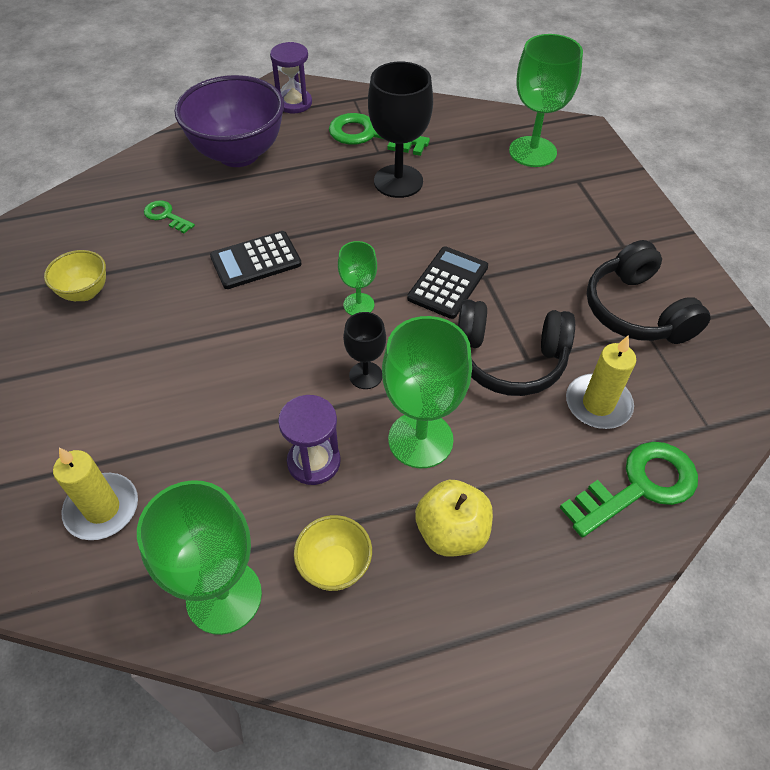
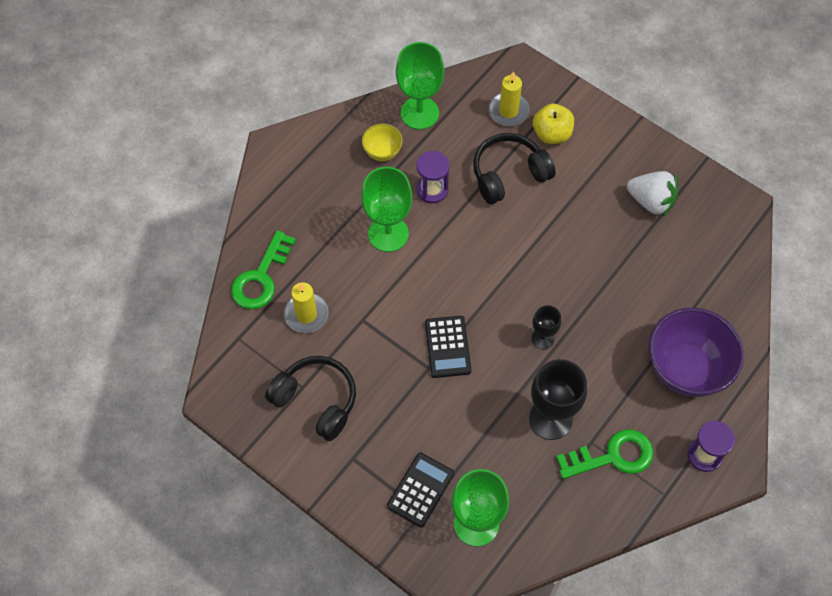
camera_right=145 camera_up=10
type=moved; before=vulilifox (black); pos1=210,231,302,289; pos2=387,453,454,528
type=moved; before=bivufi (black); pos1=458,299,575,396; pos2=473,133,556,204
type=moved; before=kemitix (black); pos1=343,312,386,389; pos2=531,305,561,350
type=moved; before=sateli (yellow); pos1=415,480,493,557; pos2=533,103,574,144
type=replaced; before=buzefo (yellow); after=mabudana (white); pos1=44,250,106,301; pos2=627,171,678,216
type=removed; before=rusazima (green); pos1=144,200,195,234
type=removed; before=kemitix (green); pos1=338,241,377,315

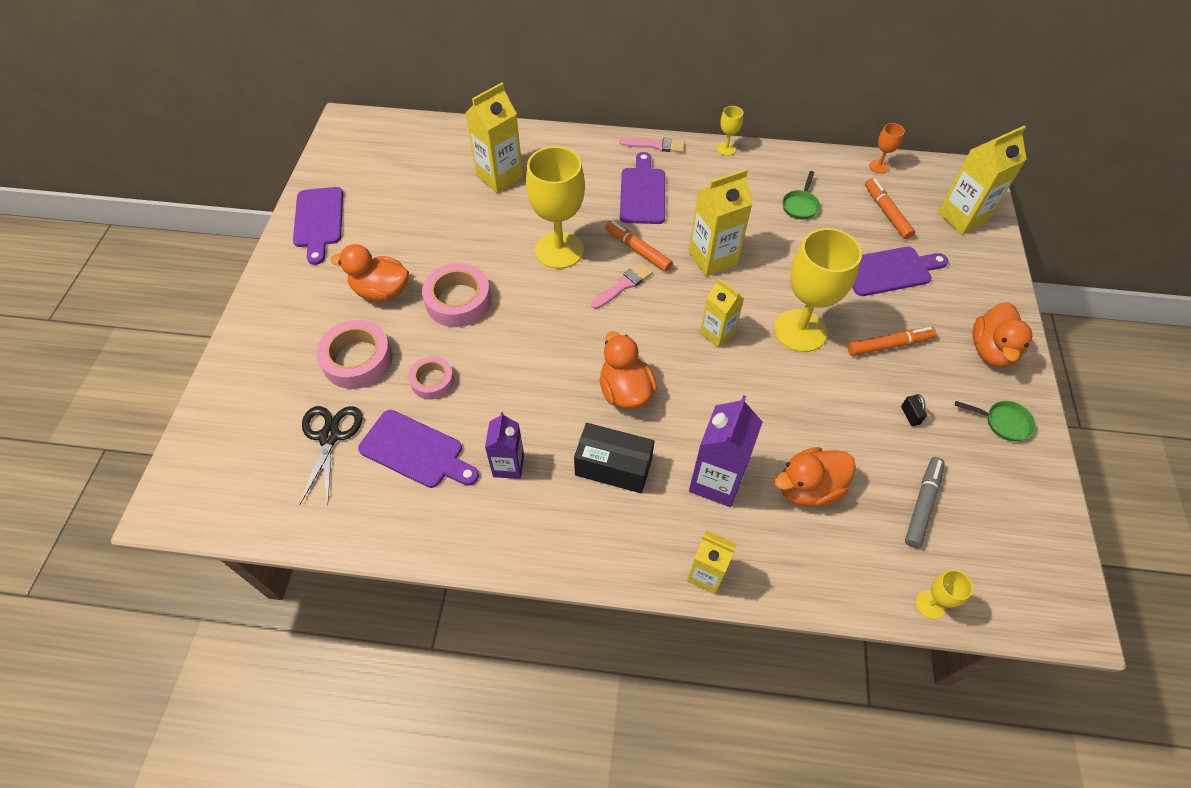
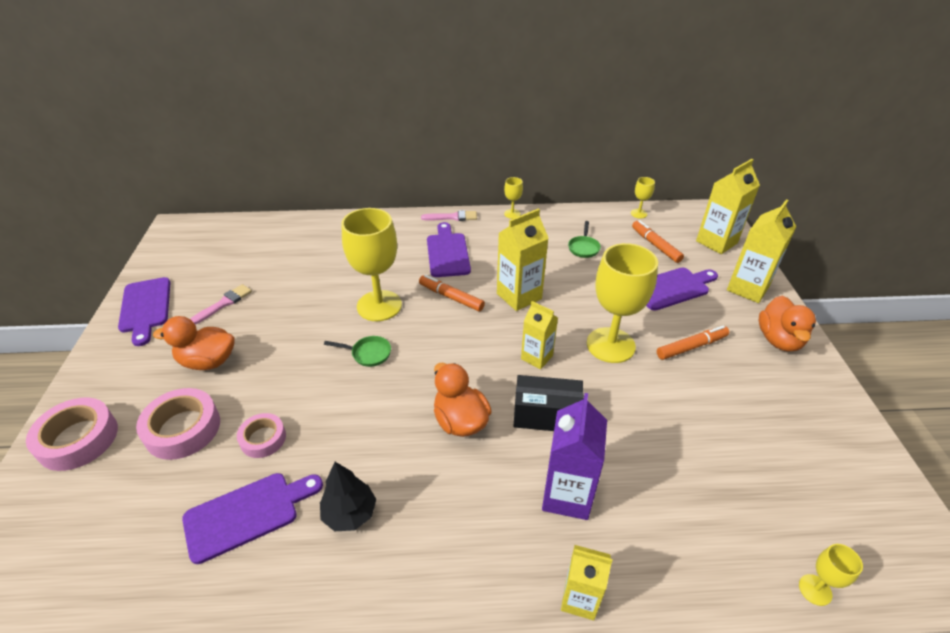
camera_right=-10 camera_up=-15
type=moved; before=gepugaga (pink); pos1=422,263,491,327; pos2=26,397,118,471
type=turned; before=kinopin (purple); pos1=358,410,479,488; pos2=182,473,323,564; turn=-45
type=moved; before=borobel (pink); pos1=591,262,653,309; pos2=190,284,252,324
type=replaced; before=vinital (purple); after=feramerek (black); pos1=485,412,524,479; pos2=320,462,376,531
type=moved; before=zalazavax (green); pos1=955,401,1036,441; pos2=324,336,391,367
type=moved; before=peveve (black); pos1=574,423,655,493; pos2=514,375,584,431
type=recoloured; before=kemitix (orange); after=kemitix (yellow); pos1=869,123,905,174; pos2=631,177,655,218
type=moved; before=vinital (yellow); pos1=465,83,523,193; pos2=727,199,796,303
type=removed; before=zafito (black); pos1=300,406,363,505
type=removed; before=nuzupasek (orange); pos1=774,447,856,507
type=removed; before=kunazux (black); pos1=901,394,927,426
type=removed; before=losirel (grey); pos1=905,457,945,548

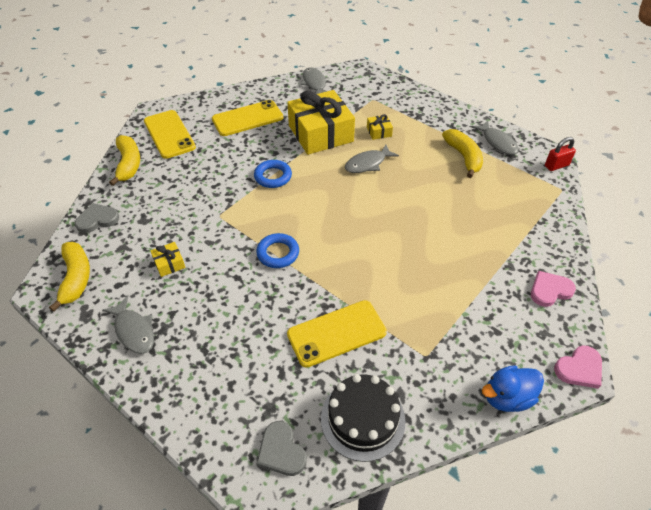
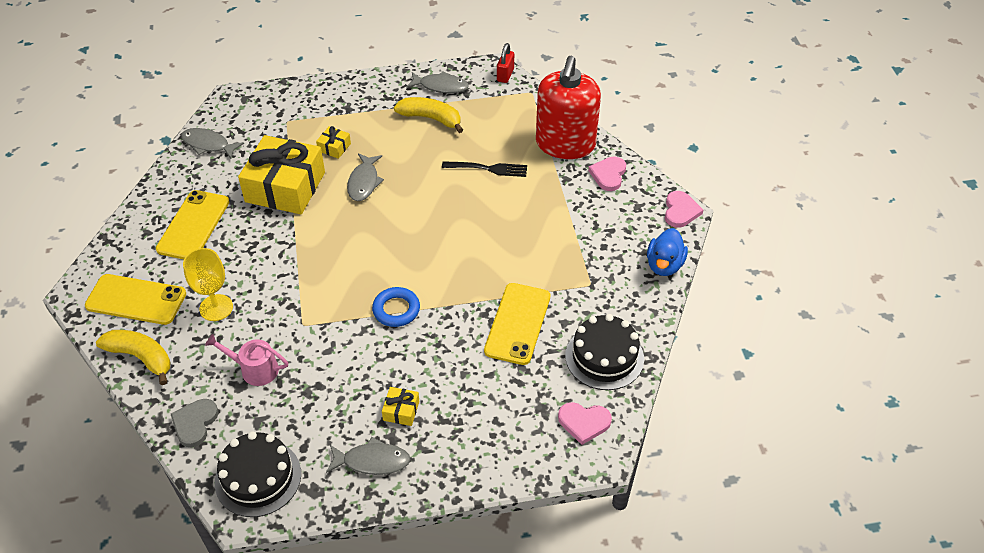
camera_right=-50 camera_up=0
type=added; after=kemitix (yellow); pos2=183,248,233,321
type=added; after=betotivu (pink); pos2=205,334,288,386
type=replaced; before=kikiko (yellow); after=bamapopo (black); pos1=49,242,90,312; pos2=215,431,301,517
type=moved; before=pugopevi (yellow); pos1=150,242,185,277; pos2=382,387,419,426
type=added; after=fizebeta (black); pos2=442,161,527,177
type=added; after=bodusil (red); pos2=536,56,601,159
type=recoloured; before=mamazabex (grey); after=mamazabex (pink); pos1=256,421,307,476; pos2=558,402,612,445
type=removed; before=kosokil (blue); pos1=254,160,292,188

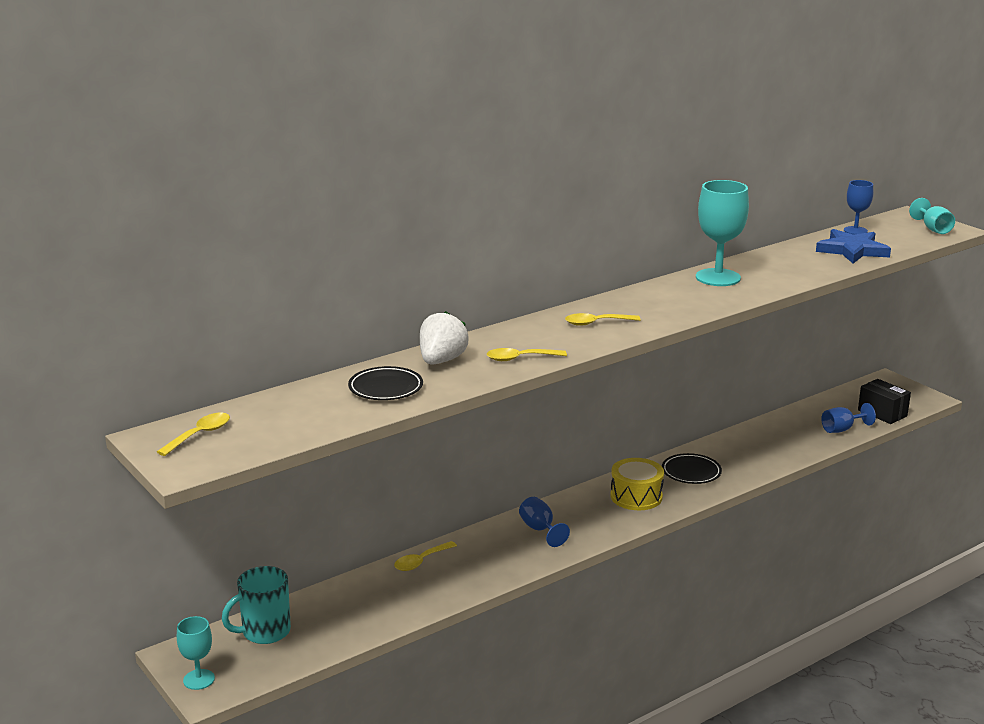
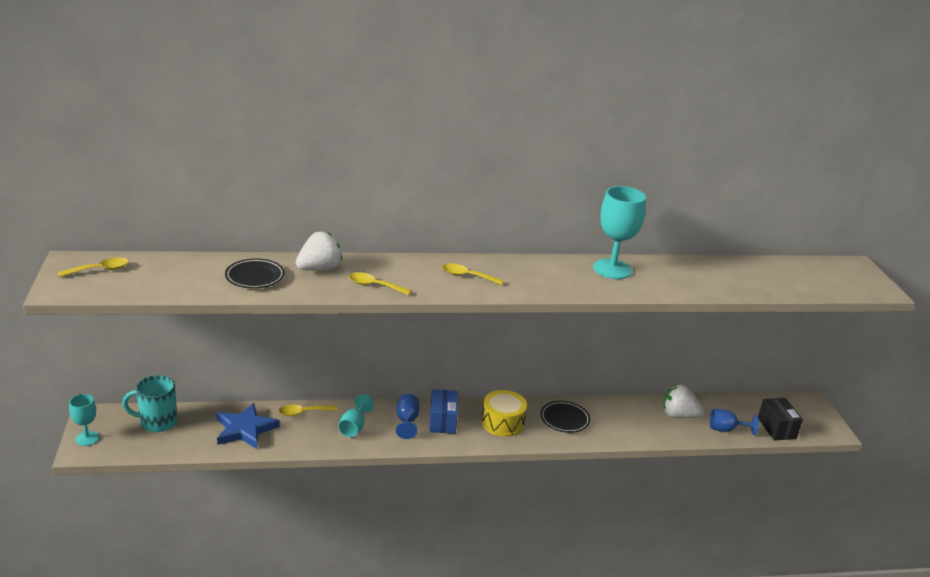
camera_right=25 camera_up=5
type=moved; before=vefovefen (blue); pos1=816,229,891,263; pos2=216,403,279,450
type=moved; before=kemitix (turquoise); pos1=909,198,955,234; pos2=338,394,374,437
type=added; after=peveve (blue); pos2=429,389,458,434
type=added; after=mabudana (white); pos2=663,385,704,419
type=removed; before=kemitix (blue); pos1=844,180,873,235

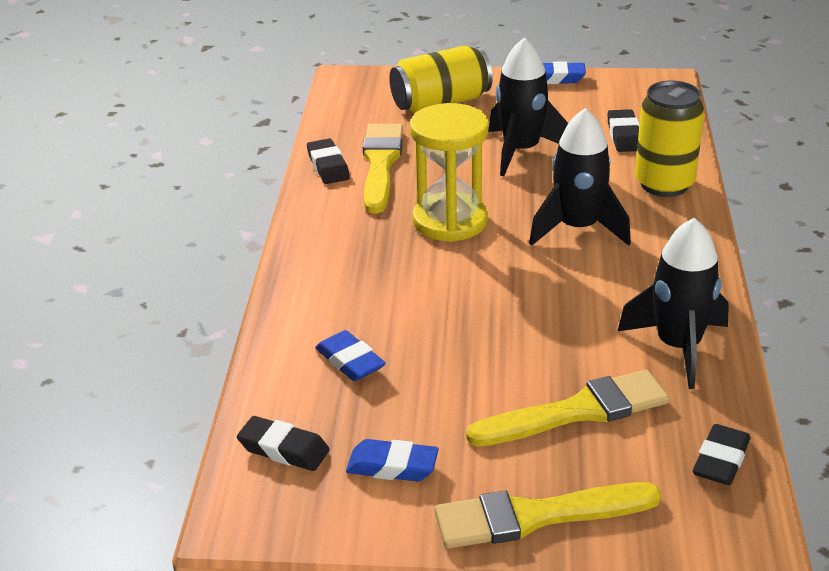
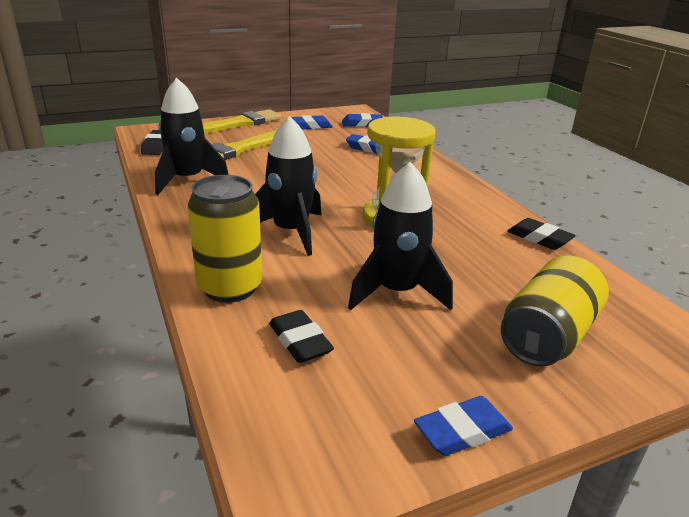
camera_right=150 camera_up=-5
type=recoloured; before=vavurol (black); after=vavurol (blue); pos1=237,416,330,471; pos2=342,113,383,127
type=removed; before=borobel (yellow); pos1=363,124,403,213

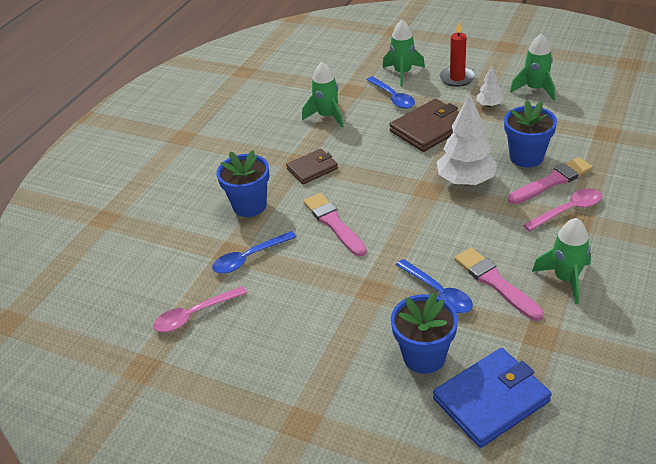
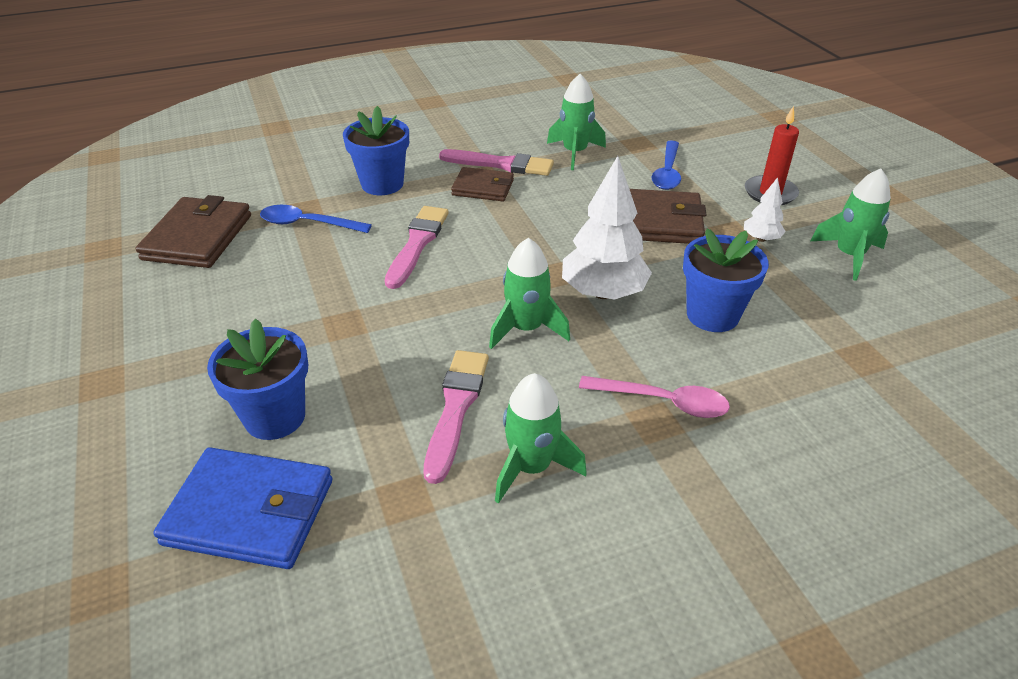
camera_right=40 camera_up=0
type=replaced; before=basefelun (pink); after=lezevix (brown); pos1=153,286,247,332; pos2=136,195,251,268
type=moved; before=borobel (pink); pos1=508,157,593,204; pos2=439,149,554,176
type=moved; before=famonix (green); pos1=383,20,425,87; pos2=489,238,570,349
type=removed; before=basefelun (blue); pos1=396,259,473,313

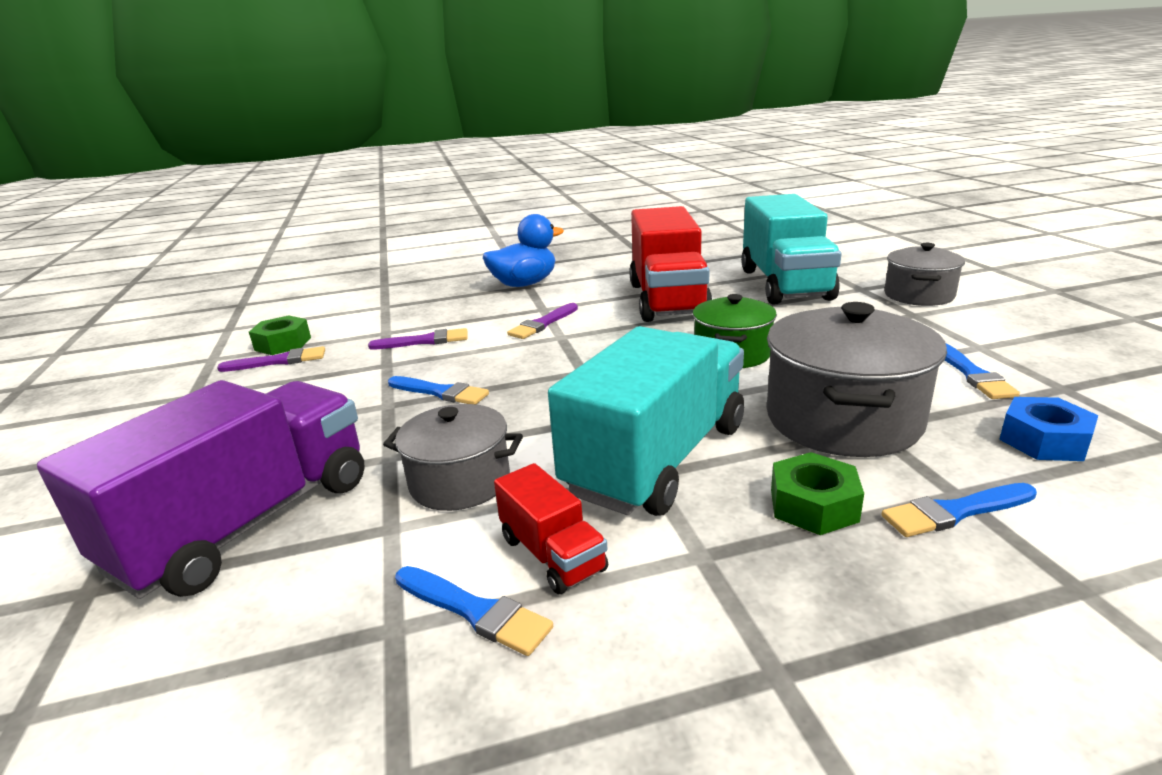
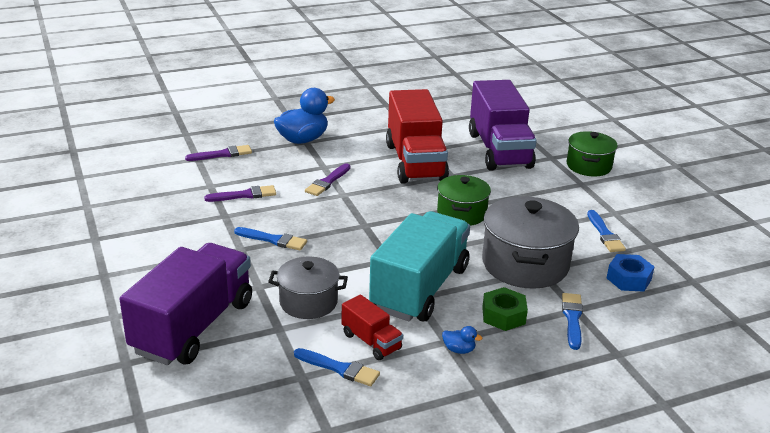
camera_right=-10 camera_up=5
type=moved; before=borobel (purple); pos1=217,346,325,372; pos2=185,145,252,161
type=added; after=nuzupasek (blue); pos2=442,326,482,354
type=recoloured; before=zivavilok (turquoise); after=zivavilok (purple); pos1=741,194,841,305; pos2=469,80,537,171
type=turned; before=borobel (blue); pos1=881,483,1037,537; pos2=562,293,583,350; turn=120
type=recoloured; before=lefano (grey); after=lefano (green); pos1=884,243,965,306; pos2=567,131,618,176
type=removed; before=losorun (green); pos1=249,315,311,355

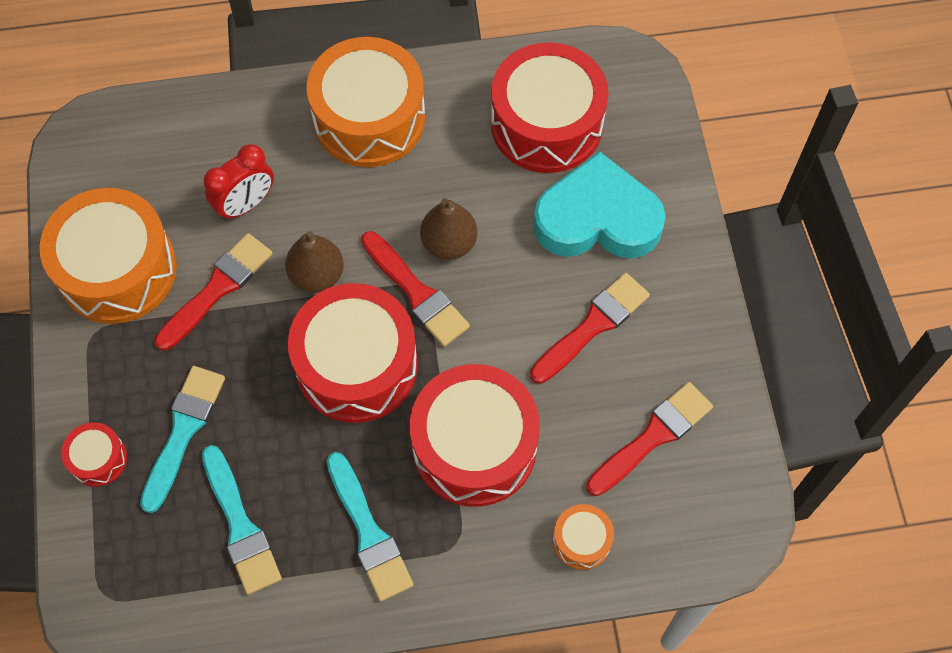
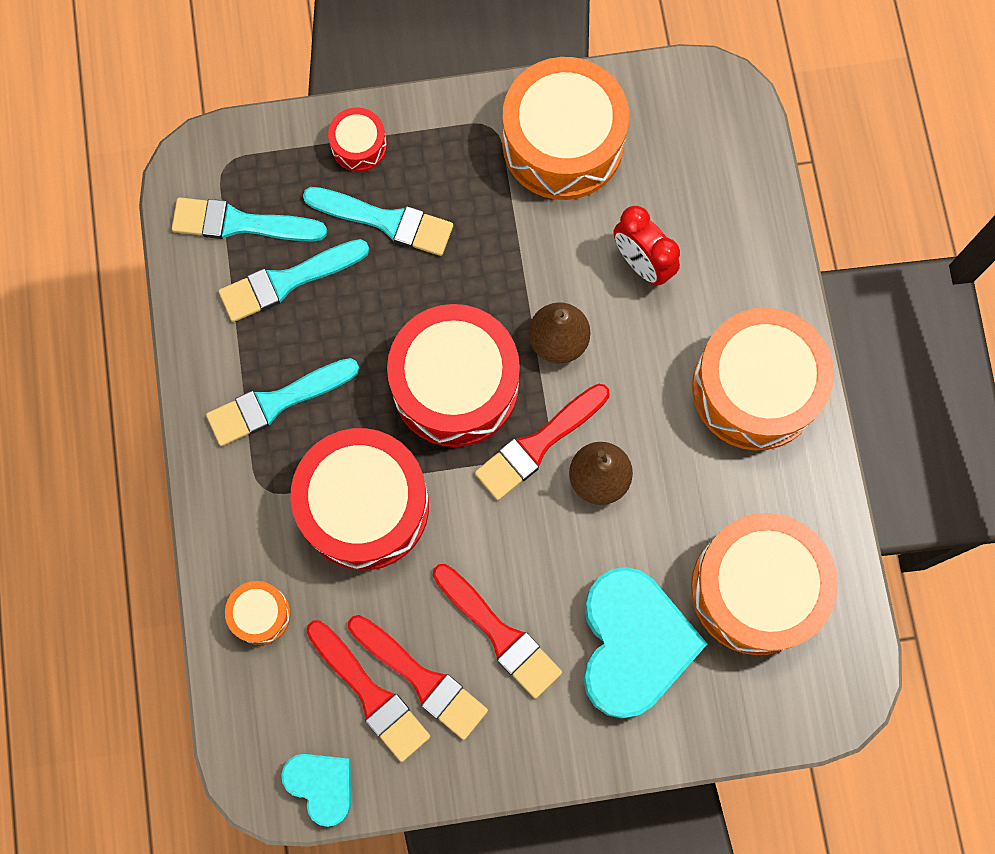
camera_right=90 camera_up=10
type=added; after=borobel (turquoise); pos2=172,197,327,242
type=added; after=mamazabex (turquoise); pos2=281,754,351,827
type=moved; before=borobel (red); pos1=155,233,273,351; pos2=348,615,488,740
type=recoloured; before=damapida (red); after=damapida (orange); pos1=491,42,608,173; pos2=691,513,838,655

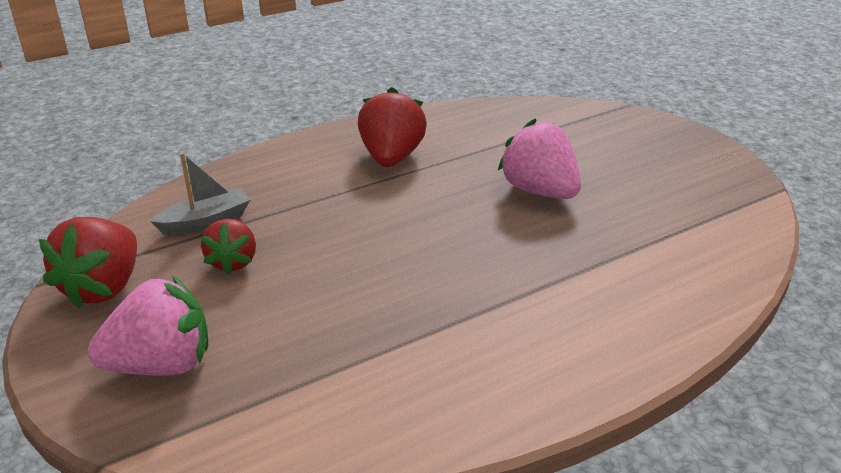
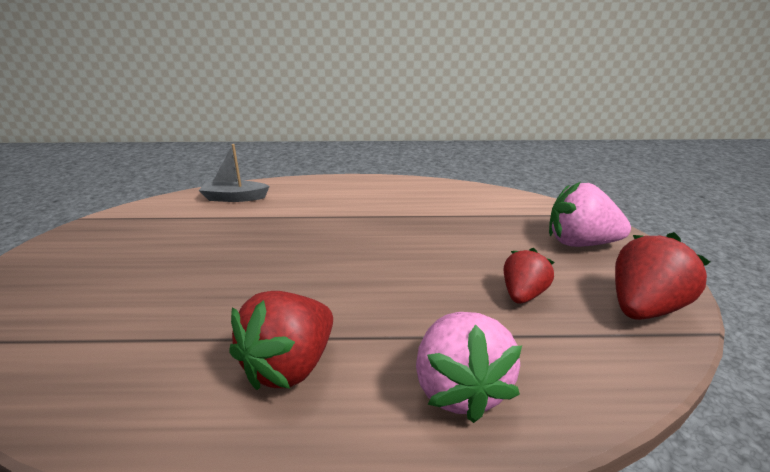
camera_right=-150 camera_up=-5
type=moved; before=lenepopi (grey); pos1=150,152,250,235; pos2=199,144,270,202
type=moved; before=mabudana (pink); pos1=498,118,581,199; pos2=416,312,522,423

